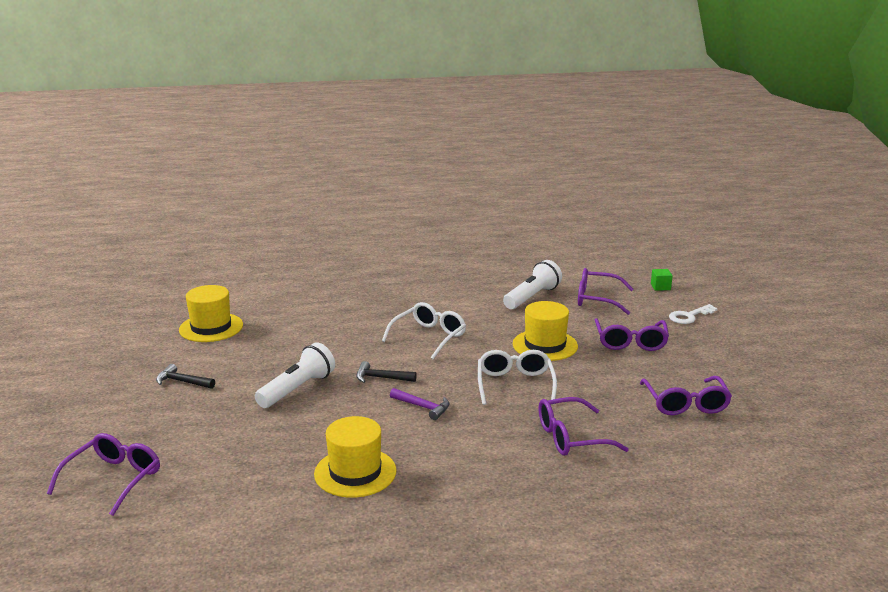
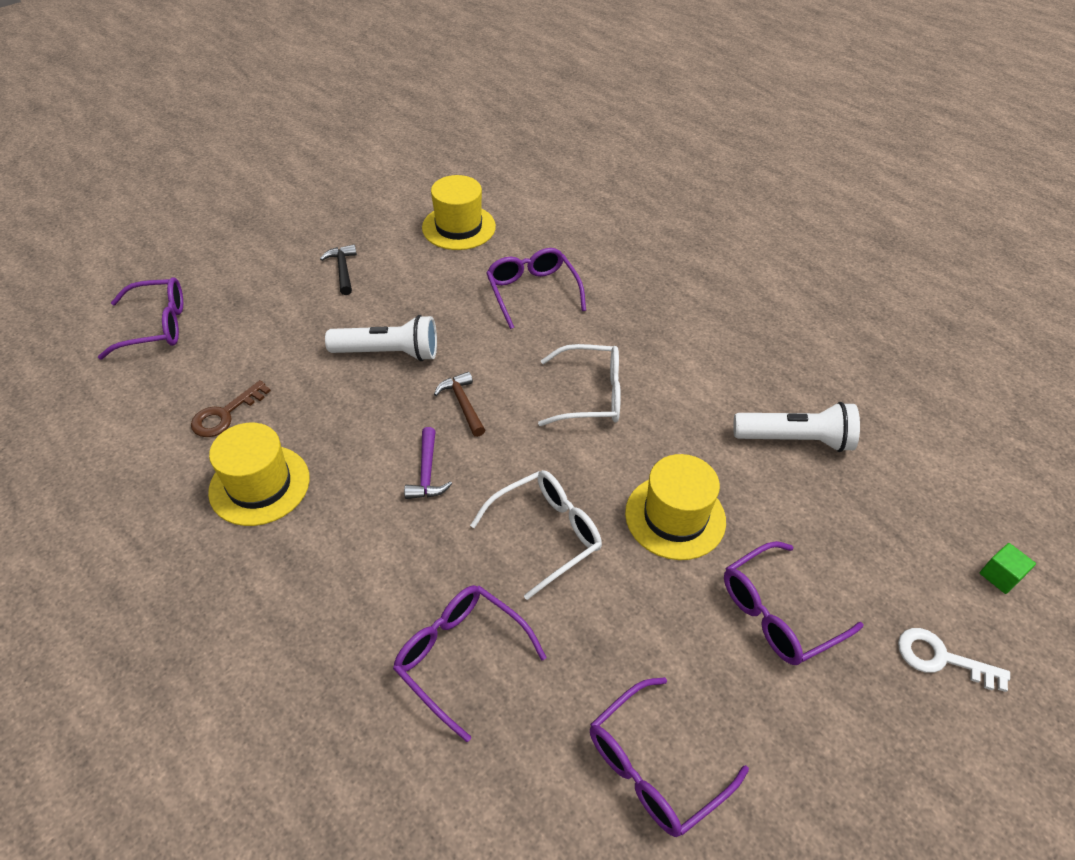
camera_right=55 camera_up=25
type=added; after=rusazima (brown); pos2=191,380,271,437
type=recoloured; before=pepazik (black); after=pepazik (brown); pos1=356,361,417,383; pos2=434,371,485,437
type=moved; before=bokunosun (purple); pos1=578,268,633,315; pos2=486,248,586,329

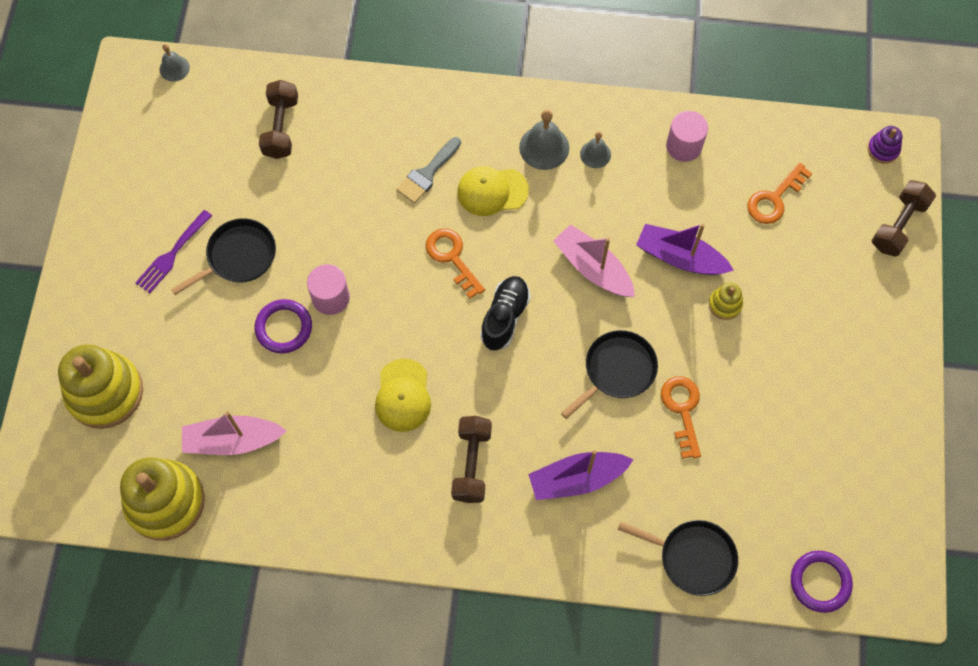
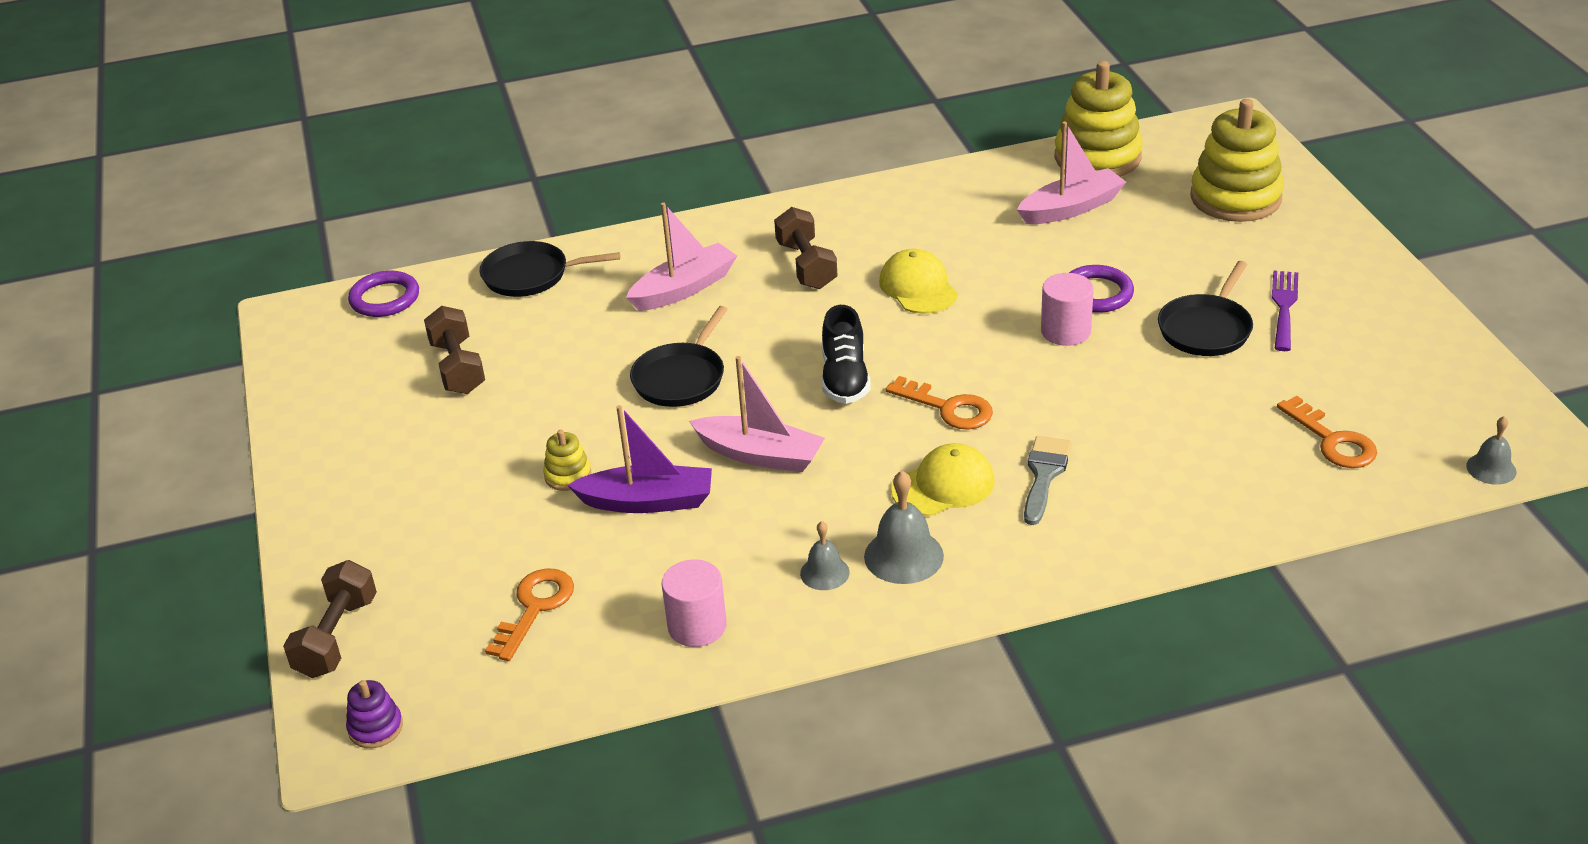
camera_right=160 camera_up=-30
type=moved; before=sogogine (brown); pos1=259,80,298,159; pos2=424,306,485,394
type=recoloured; before=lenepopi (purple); after=lenepopi (pink); pos1=528,450,634,500; pos2=626,202,737,311
type=moved; before=rusazima (orange); pos1=661,376,701,459; pos2=1277,396,1377,468

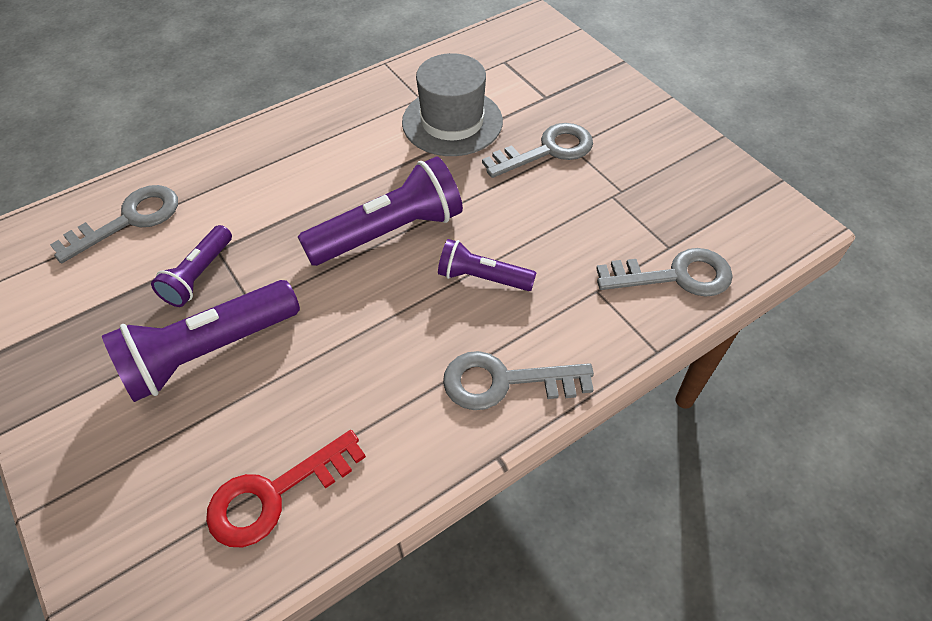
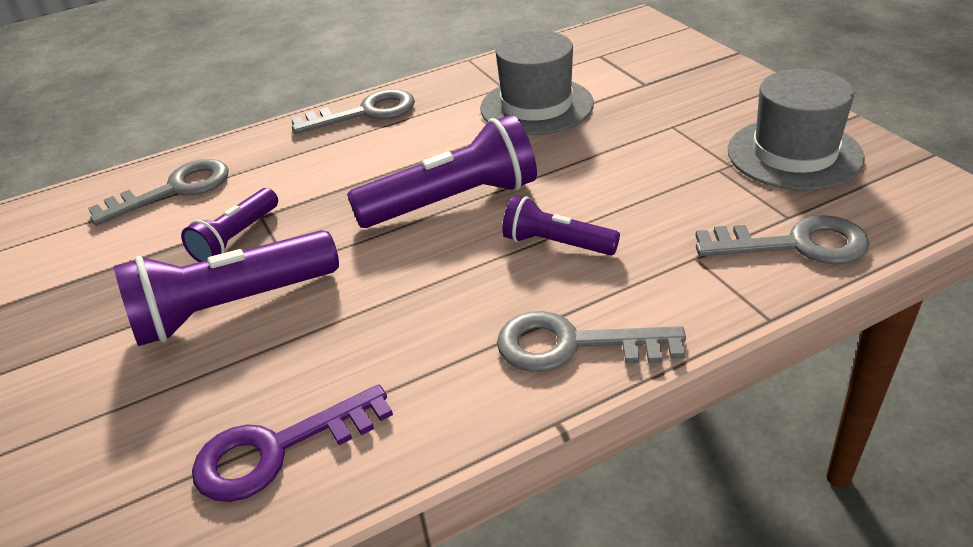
camera_right=10 camera_up=-15
type=recoloured; before=rusazima (red); after=rusazima (purple); pos1=206,430,366,547; pos2=192,384,393,502
type=moved; before=rusazima (grey); pos1=482,123,593,178; pos2=291,89,415,134
type=added; after=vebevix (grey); pos2=728,69,865,191

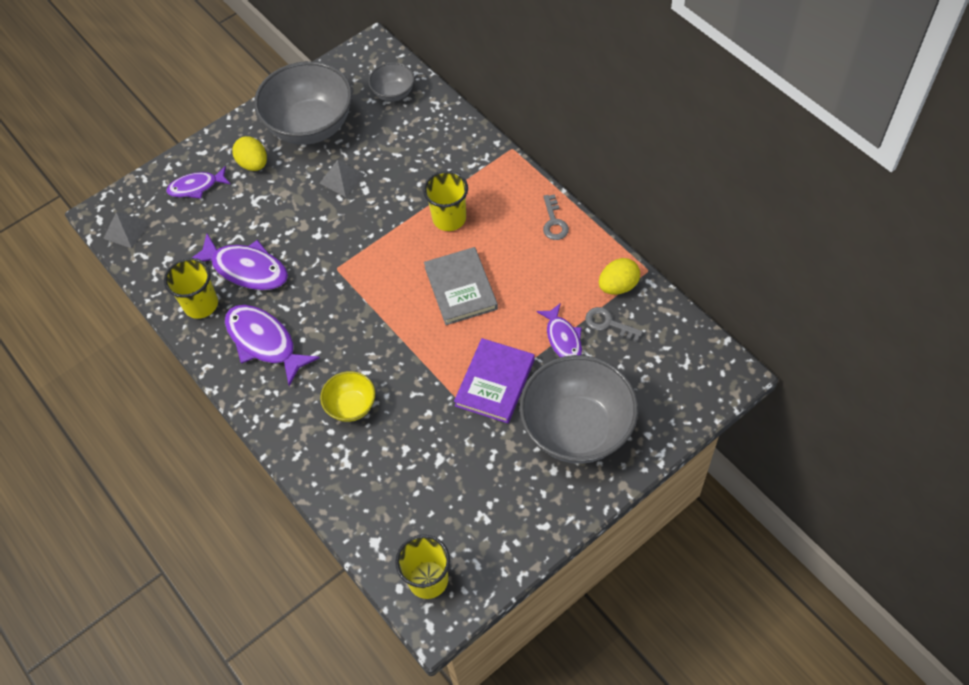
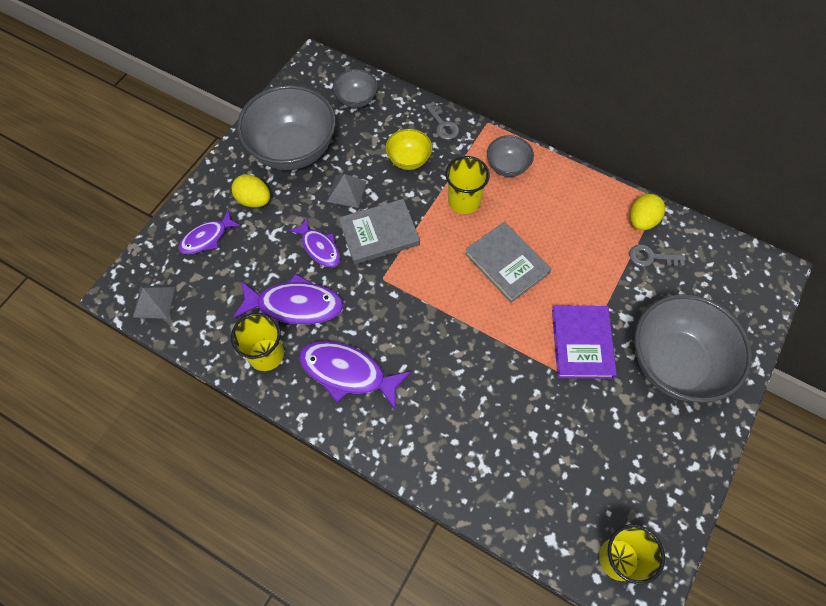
camera_right=-25 camera_up=5
type=moved; before=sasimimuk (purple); pos1=536,303,582,357; pos2=288,217,340,267
type=added; after=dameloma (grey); pos2=339,199,420,265
type=moved; before=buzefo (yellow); pos1=320,371,375,422; pos2=385,129,432,170
type=moved; before=rusazima (grey); pos1=543,194,569,240; pos2=425,102,459,140
type=added; after=buzefo (grey); pos2=487,135,534,177

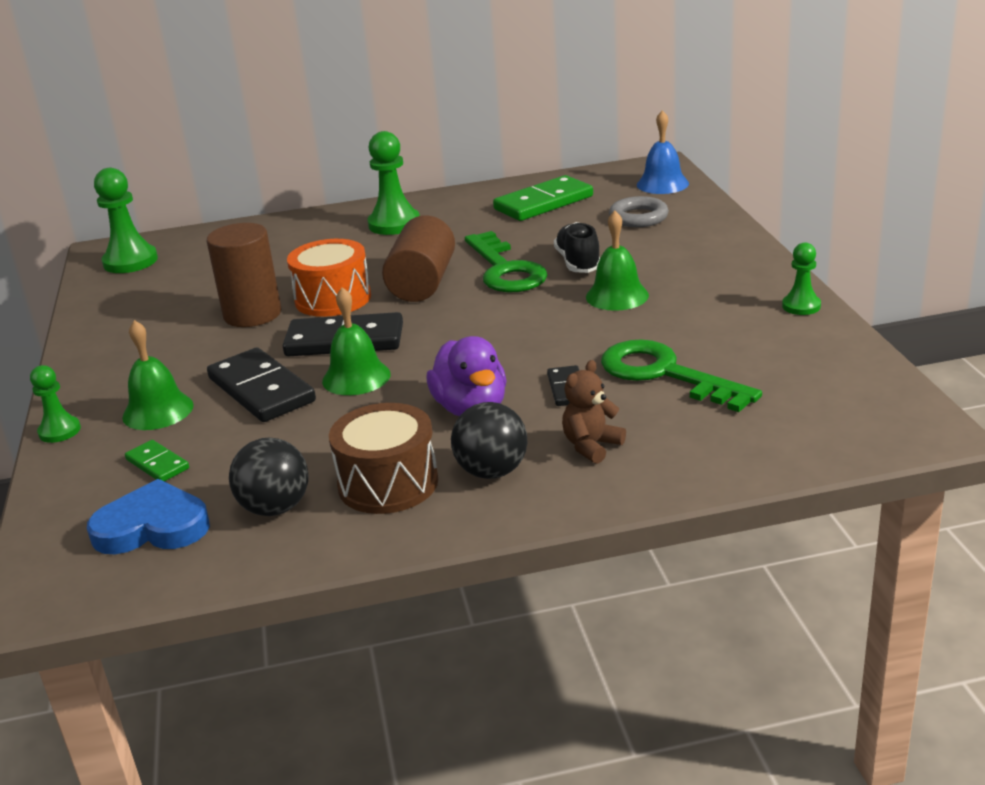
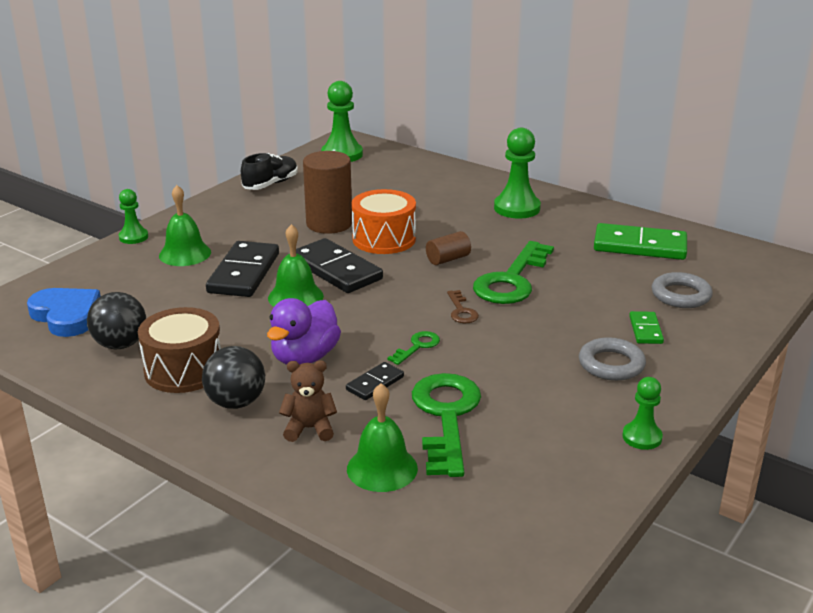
camera_right=45 camera_up=0
type=moved; before=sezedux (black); pos1=554,222,600,273; pos2=241,153,298,190
type=moved; before=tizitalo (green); pos1=586,211,649,311; pos2=347,383,418,492
type=added; after=rusazima (green); pos2=387,331,440,365
type=resized; before=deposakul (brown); pos1=382,215,455,302; pos2=426,231,471,265; scale=0.52
type=added; after=rusazima (brown); pos2=447,290,479,323
type=added; after=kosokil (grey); pos2=579,337,646,381
type=moved; before=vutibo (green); pos1=125,440,189,481; pos2=629,311,664,344
type=removed; before=tizitalo (blue); pos1=637,110,689,194

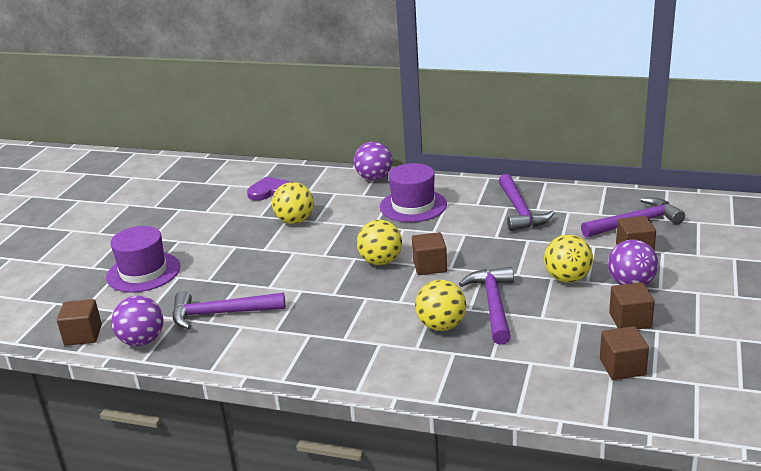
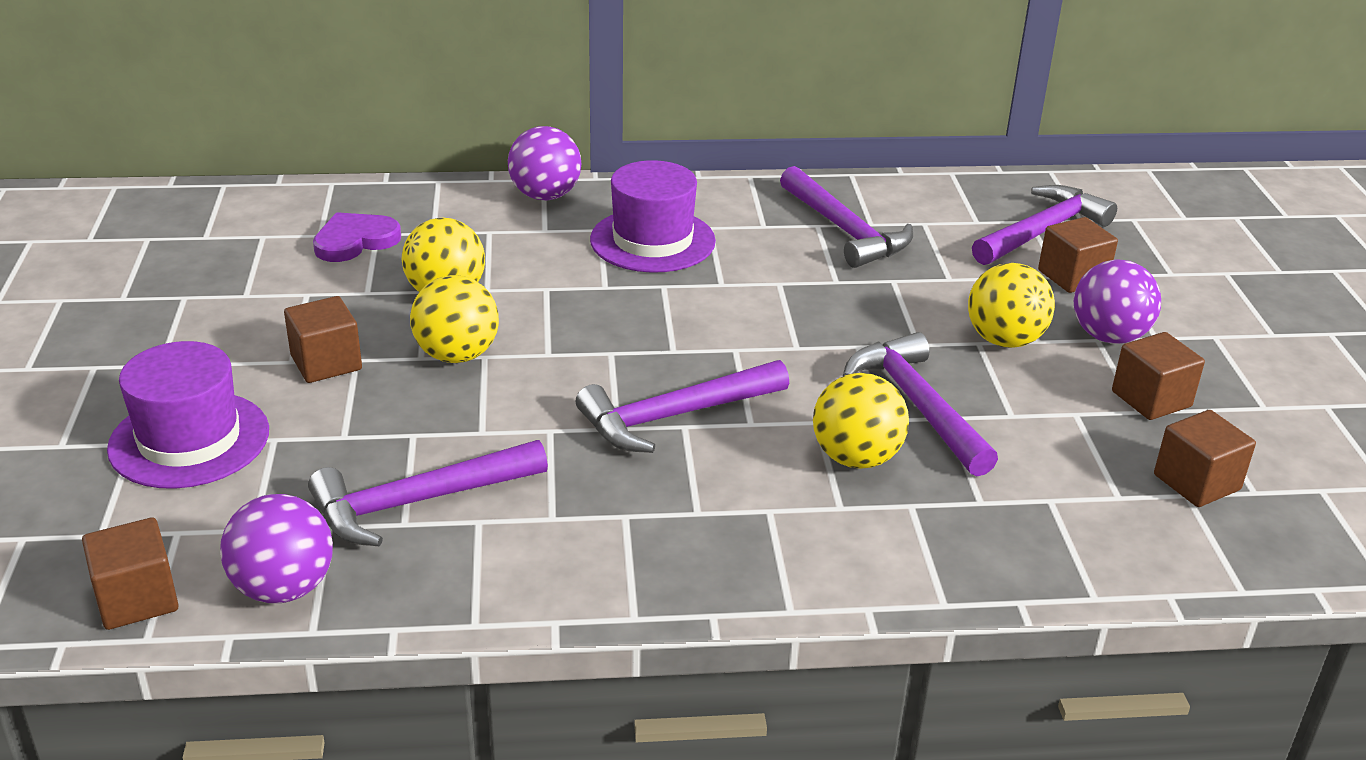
camera_right=-25 camera_up=5
type=moved; before=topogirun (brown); pos1=412,232,447,275; pos2=284,296,362,383
type=moved; before=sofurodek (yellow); pos1=357,220,402,265; pos2=410,275,499,363
type=added; after=pepazik (purple); pos2=576,360,789,453

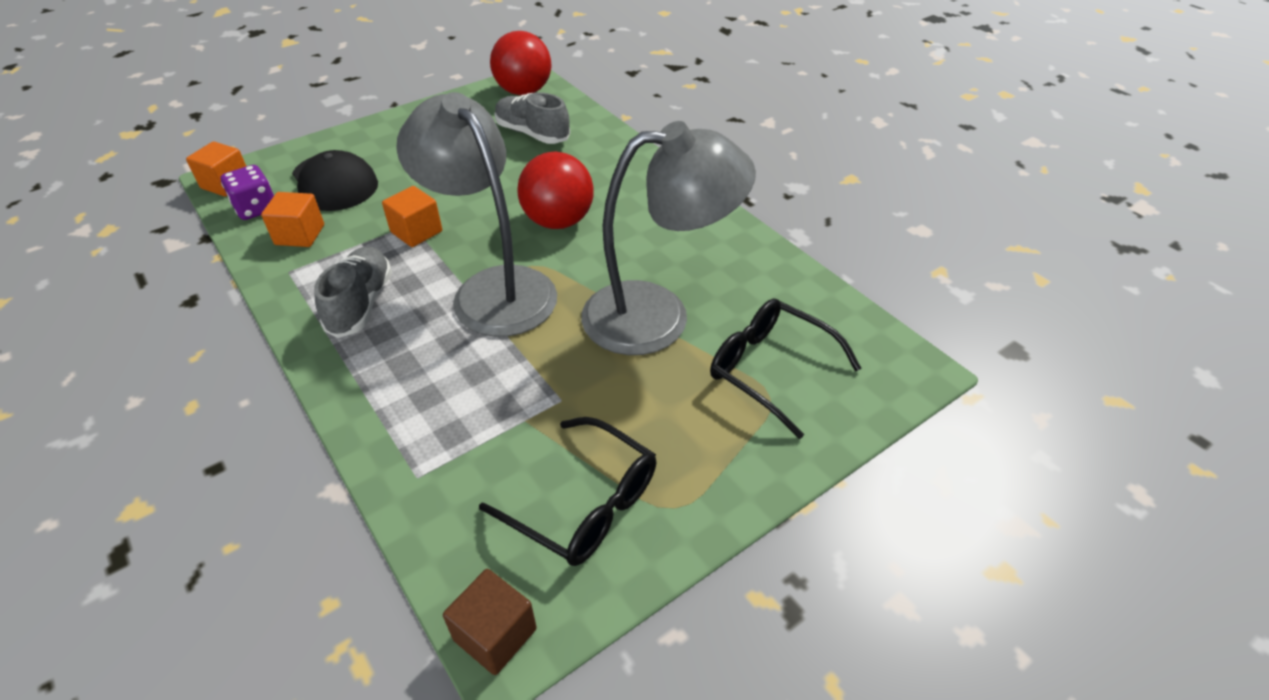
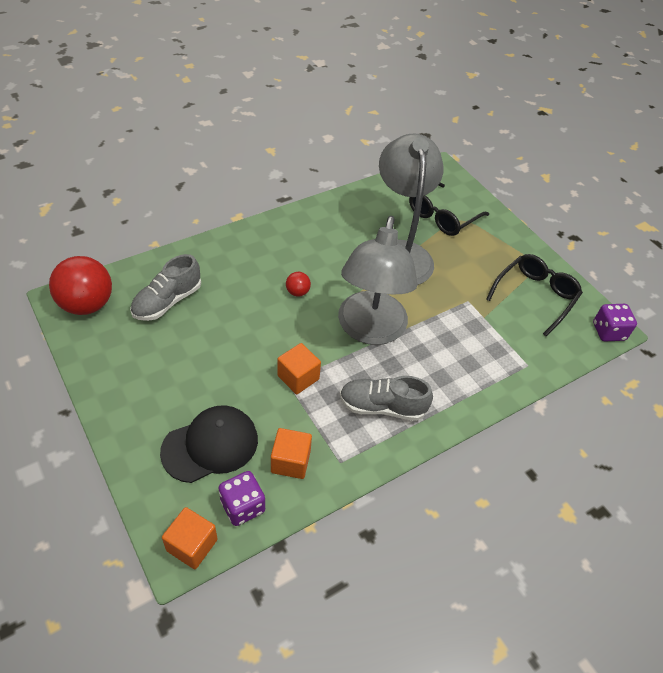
camera_right=-90 camera_up=5
type=resized; before=sofurodek (red); pos1=517,151,594,229; pos2=286,272,311,297; scale=0.45
type=turned; before=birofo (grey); pos1=396,92,557,337; pos2=338,216,418,345; turn=-45
type=replaced; before=topogirun (brown); after=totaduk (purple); pos1=443,569,537,675; pos2=593,304,637,342

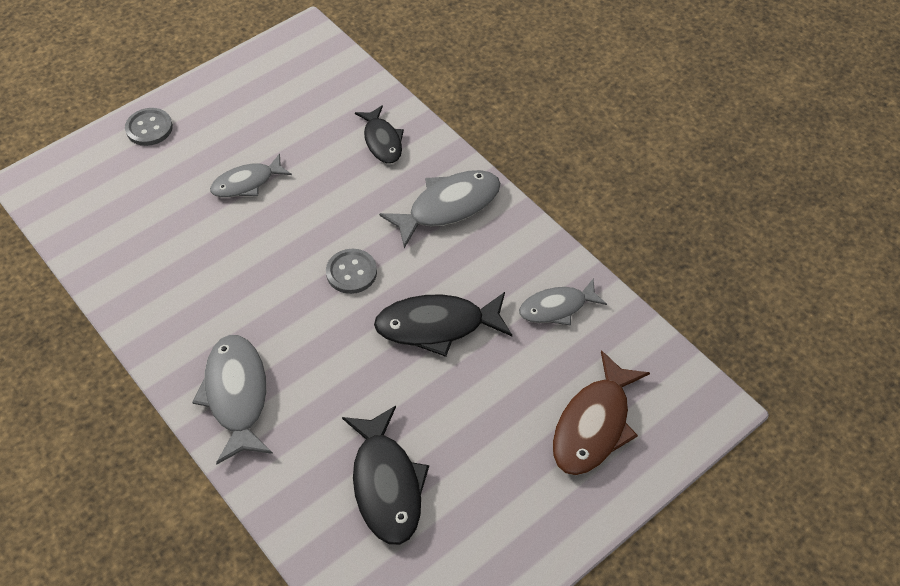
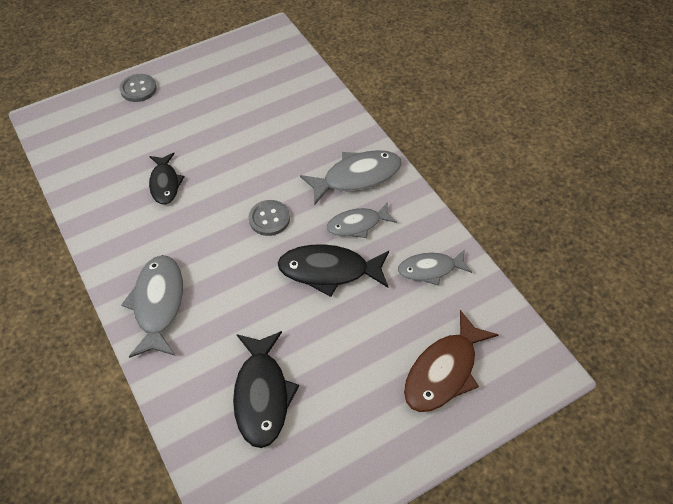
camera_right=10 camera_up=0
type=moved; before=sasimimuk (black); pos1=355,105,404,164; pos2=149,153,185,205
type=moved; before=sasimimuk (grey); pos1=210,153,292,198; pos2=326,203,397,238

